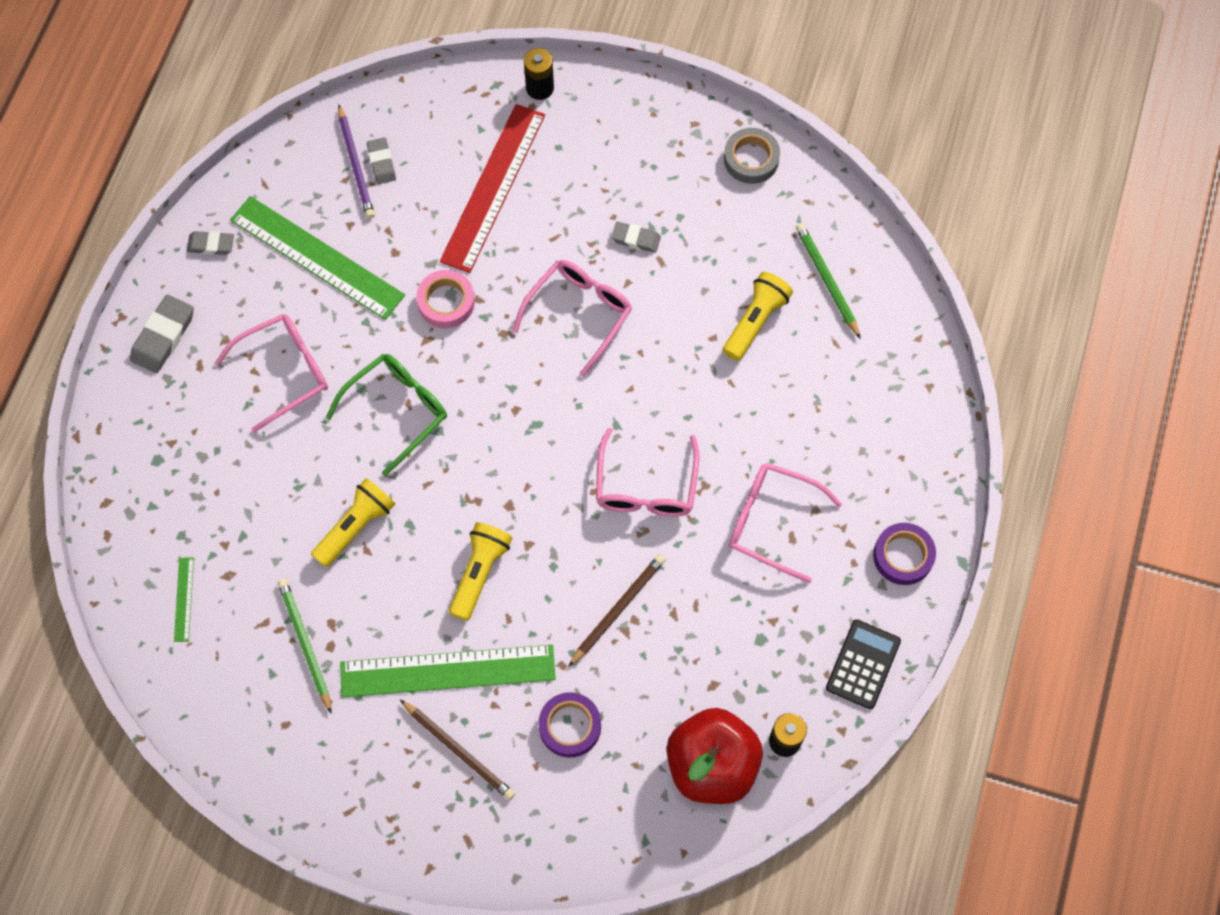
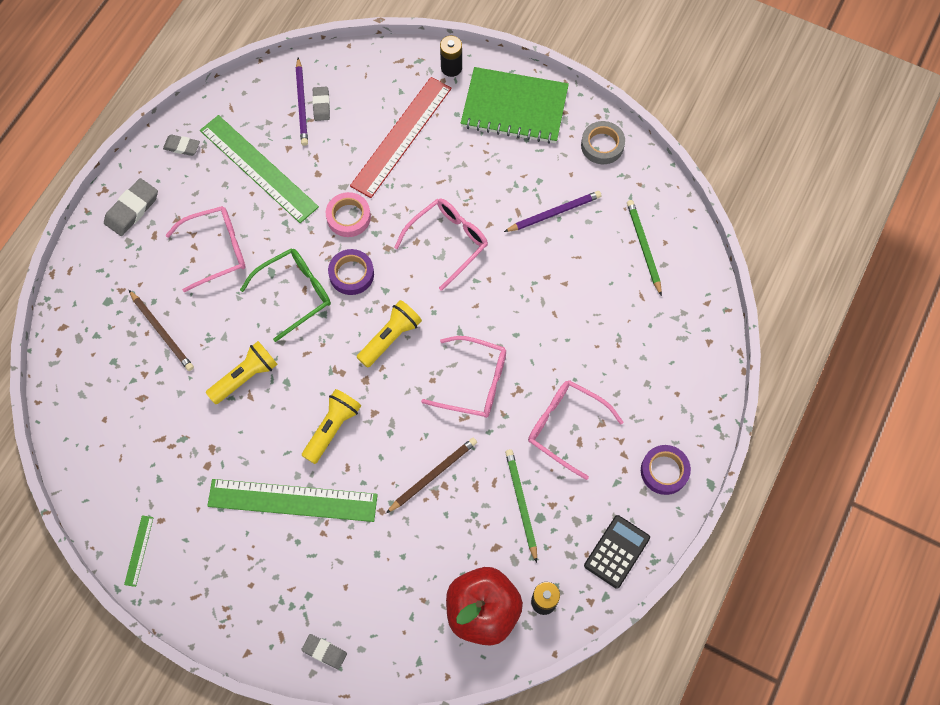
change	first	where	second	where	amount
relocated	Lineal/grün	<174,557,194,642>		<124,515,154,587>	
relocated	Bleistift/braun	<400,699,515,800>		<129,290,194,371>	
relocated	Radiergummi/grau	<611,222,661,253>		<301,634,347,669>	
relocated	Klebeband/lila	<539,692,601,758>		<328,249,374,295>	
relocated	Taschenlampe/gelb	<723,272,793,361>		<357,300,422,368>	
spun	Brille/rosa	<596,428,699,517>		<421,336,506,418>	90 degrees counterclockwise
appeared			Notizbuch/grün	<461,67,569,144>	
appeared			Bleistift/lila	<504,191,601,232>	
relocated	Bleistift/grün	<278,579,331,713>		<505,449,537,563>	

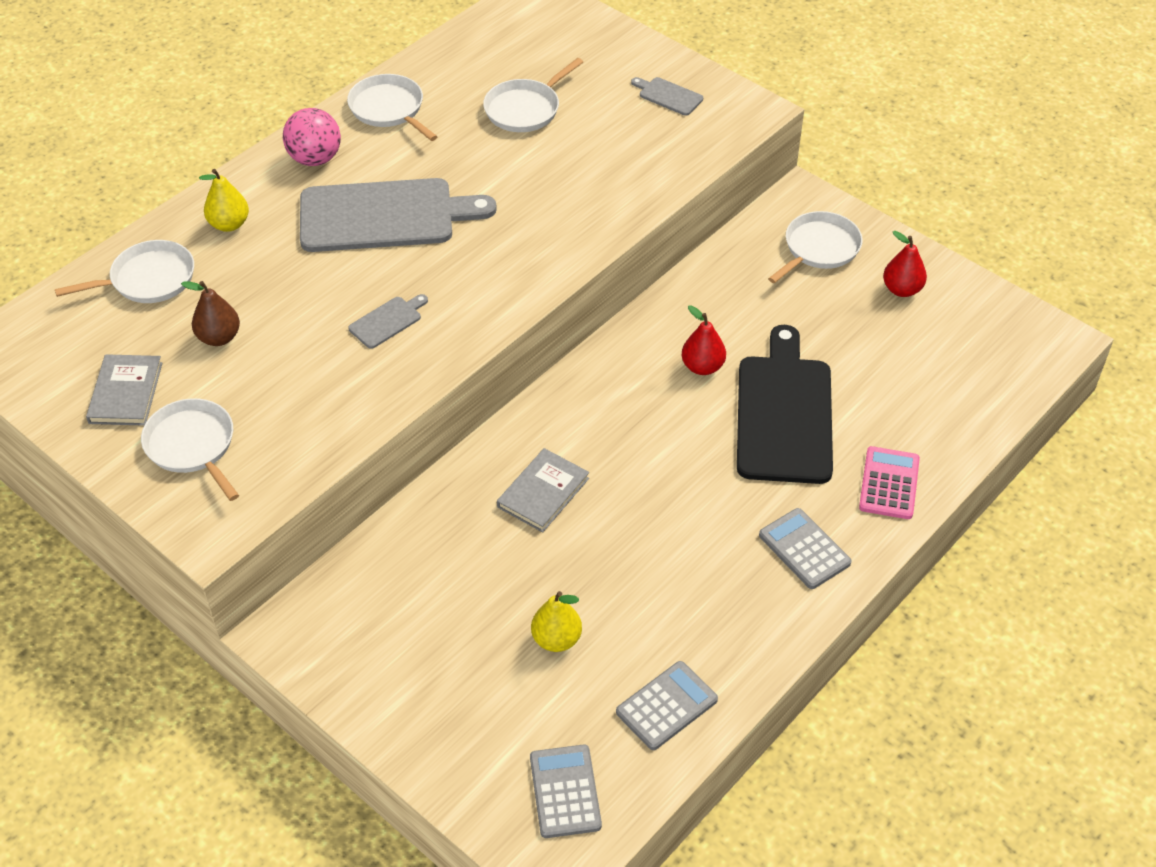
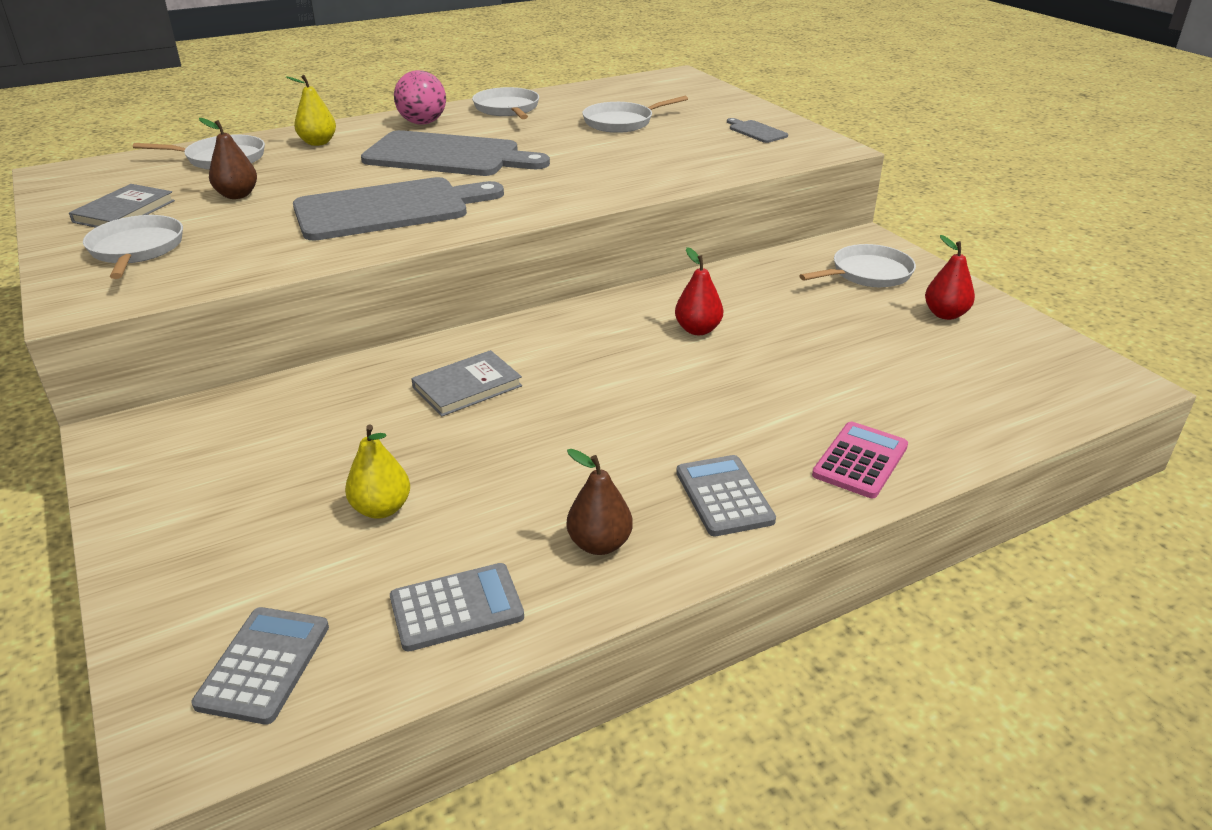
change	first	where	second	where	amount
size	Schneidebrett/grau	<348,294,428,349>		<293,177,504,241>	x2.40
appeared			Birne/braun	<567,449,633,555>	
missing	Schneidebrett/schwarz	<737,325,833,484>			

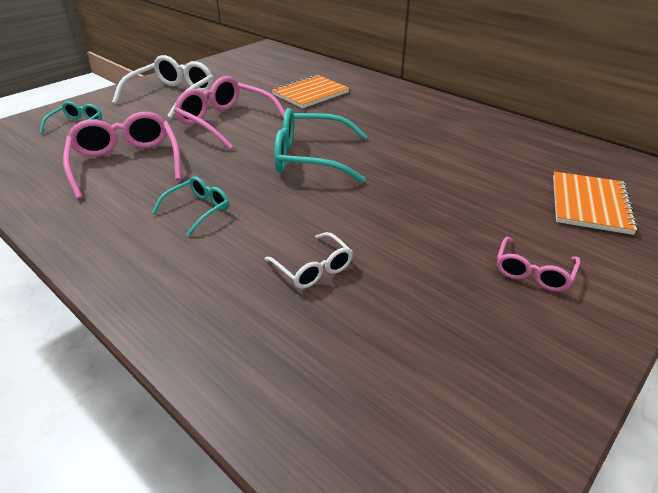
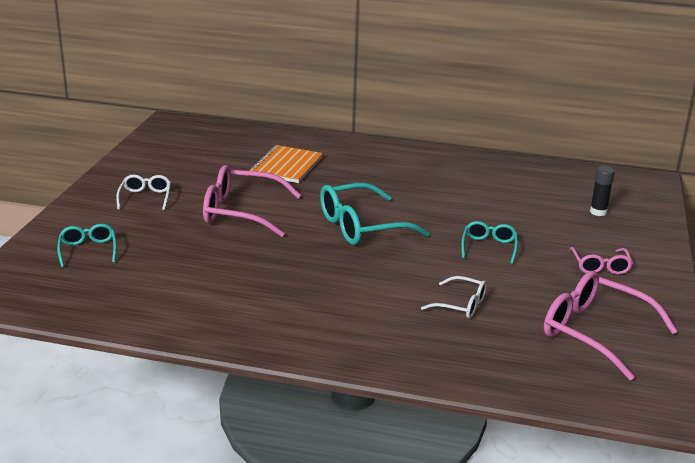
change	first	where	second	where	amount
size	Brille/weiß	<112,55,214,118>		<116,175,171,210>	x0.54
relocated	Brille/türkis	<152,177,229,236>		<461,221,518,264>	
relocated	Brille/rosa	<63,112,182,199>		<544,271,678,380>	
exchanged	Notizbuch/orange	<553,172,638,235>	Klebestift/schwarz	<590,166,615,216>	

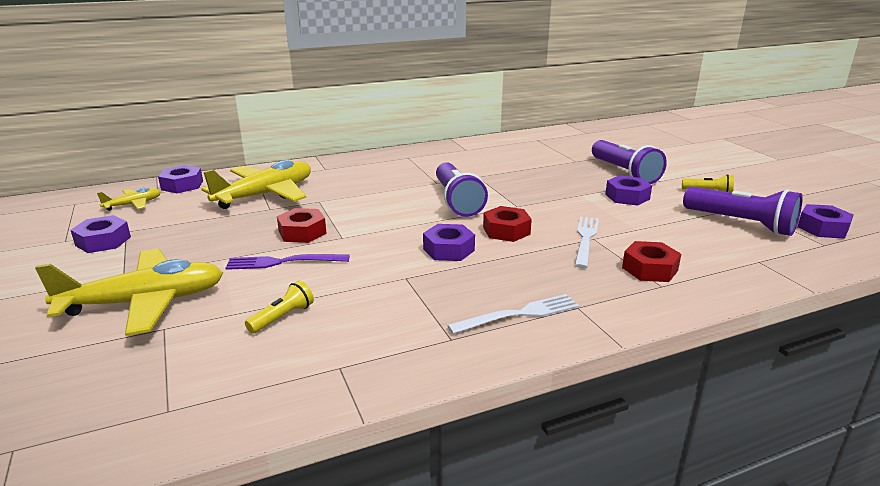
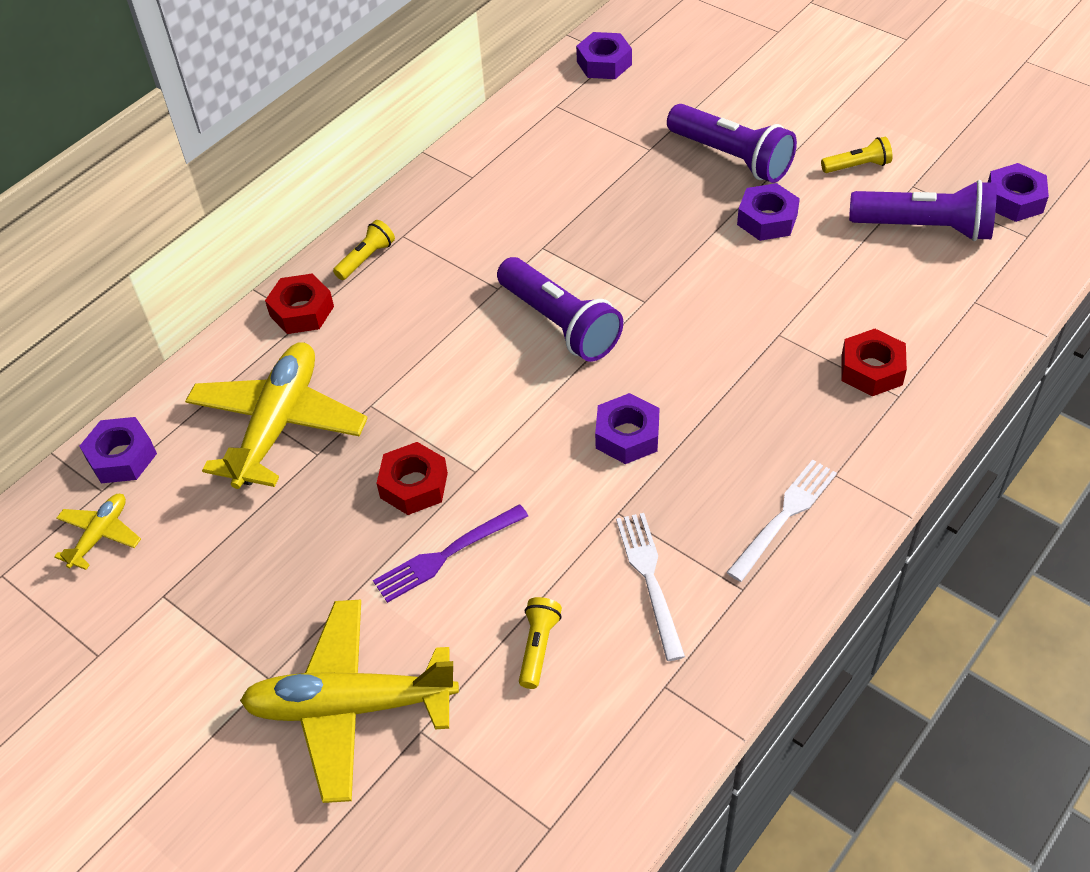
change	first	where	second	where	amount
spun	Flugzeug/gelb	<35,249,223,336>		<240,600,459,803>	135 degrees counterclockwise
relocated	Sechskantmutter/rot	<483,206,532,242>		<265,273,334,334>	
appeared			Taschenlampe/gelb	<333,220,395,280>	
relocated	Sechskantmutter/lila	<71,215,131,253>		<576,32,632,79>	
relocated	Gabel/weiß	<574,217,599,268>		<616,513,685,661>	

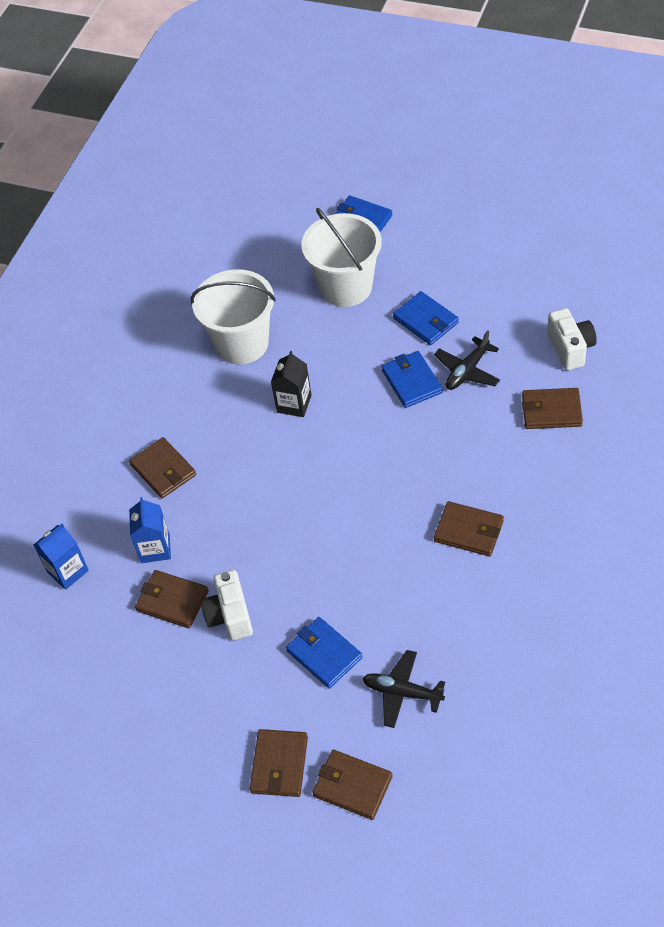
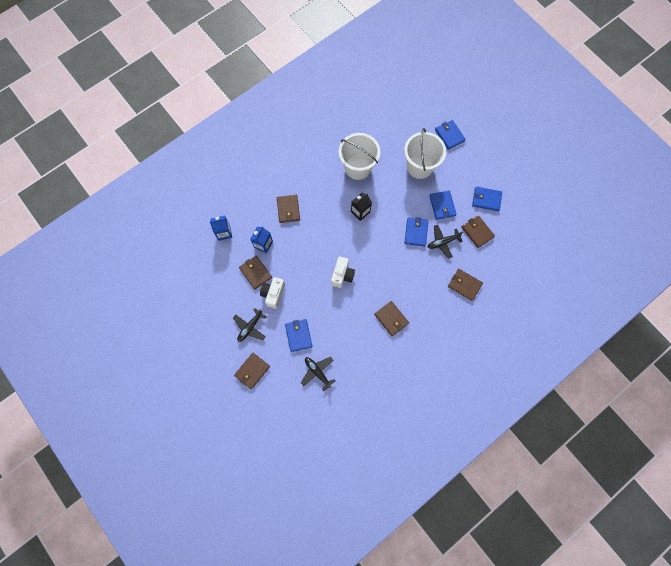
change	first	where	second	where	amount
appeared			Flugzeug/schwarz	<233,308,267,342>	
relocated	Kamera/weiß	<547,308,597,371>		<331,257,355,288>	
relocated	Geldbörse/braun	<312,750,393,820>		<461,215,495,248>	
appeared			Geldbörse/blau	<472,186,502,211>	

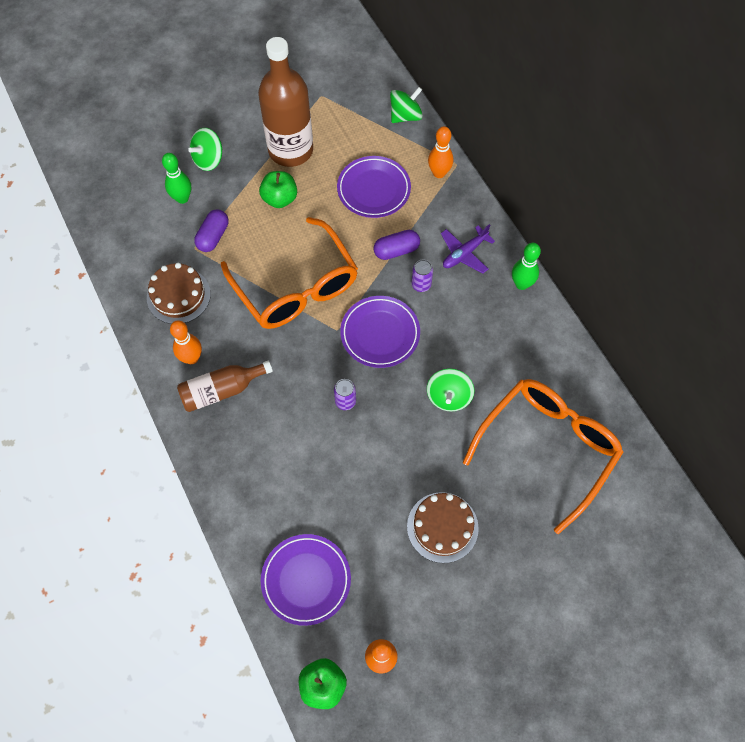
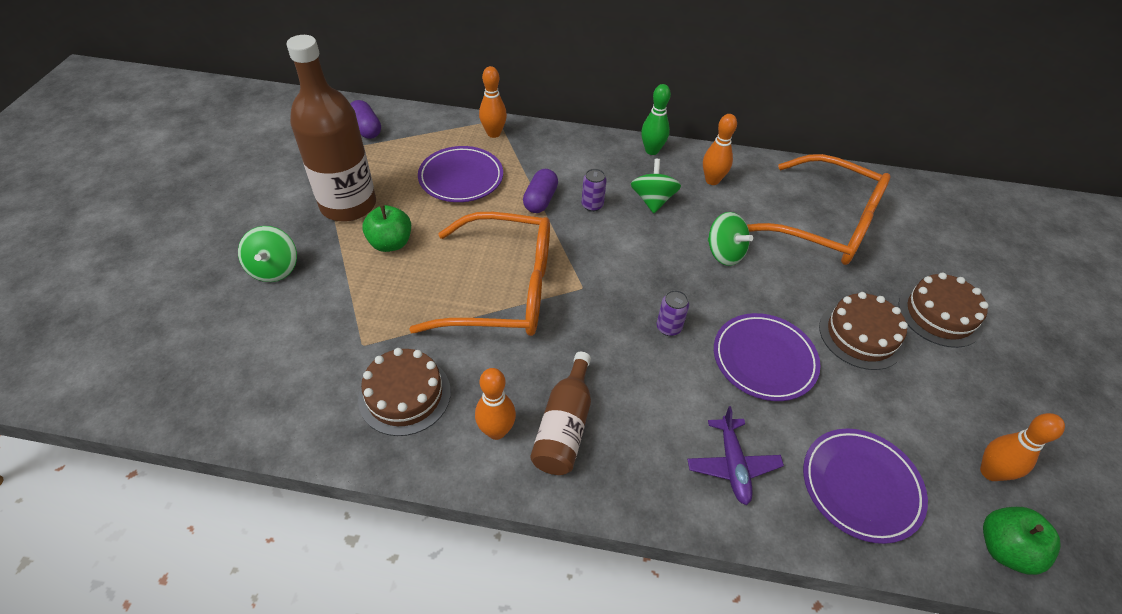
change	first	where	second	where	amount
relocated	Kapsel/lila	<194,209,228,252>		<350,100,381,139>	
relocated	Kreisel/grün	<390,87,423,123>		<631,159,681,213>	
relocated	Flugzeug/lila	<441,224,495,273>		<687,406,784,505>	
appeared			Bowlingkegel/orange	<703,114,737,185>	
relocated	Teller/lila	<340,296,420,368>		<714,313,821,401>	
spun	Brille/orange	<463,379,623,534>		<747,154,891,265>	135 degrees clockwise
appeared			Kuchen/braun	<898,272,989,348>	
missing	Bowlingkegel/grün	<162,153,191,204>			

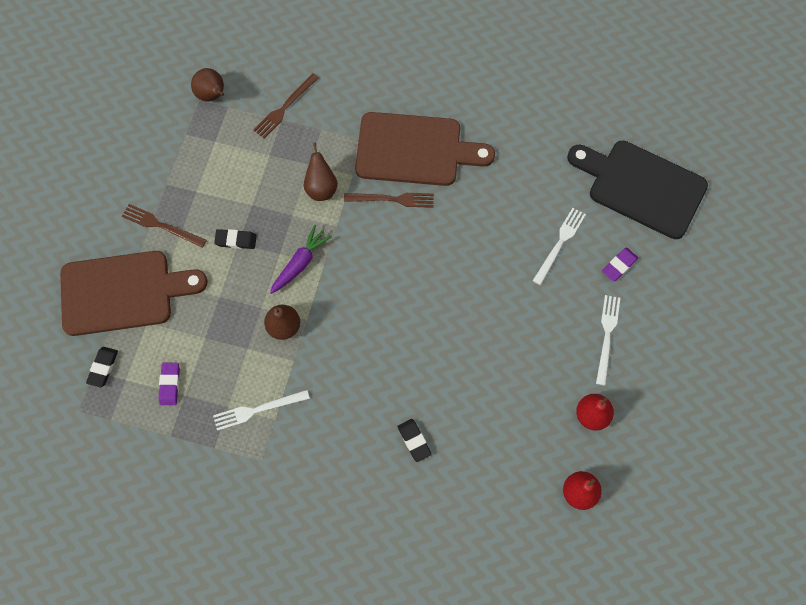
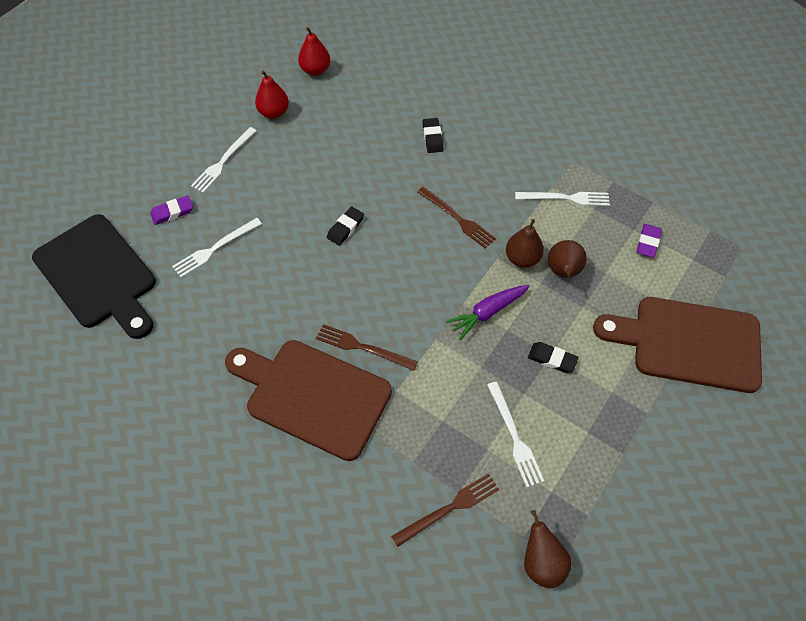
change	first	where	second	where	amount
relocated	Radiergummi/schwarz	<86,347,118,388>		<327,206,364,246>	
relocated	Gabel/braun	<122,204,207,248>		<417,187,496,249>	
appeared			Gabel/weiß	<487,381,544,488>	
relocated	Birne/braun	<304,142,338,201>		<548,240,587,278>	

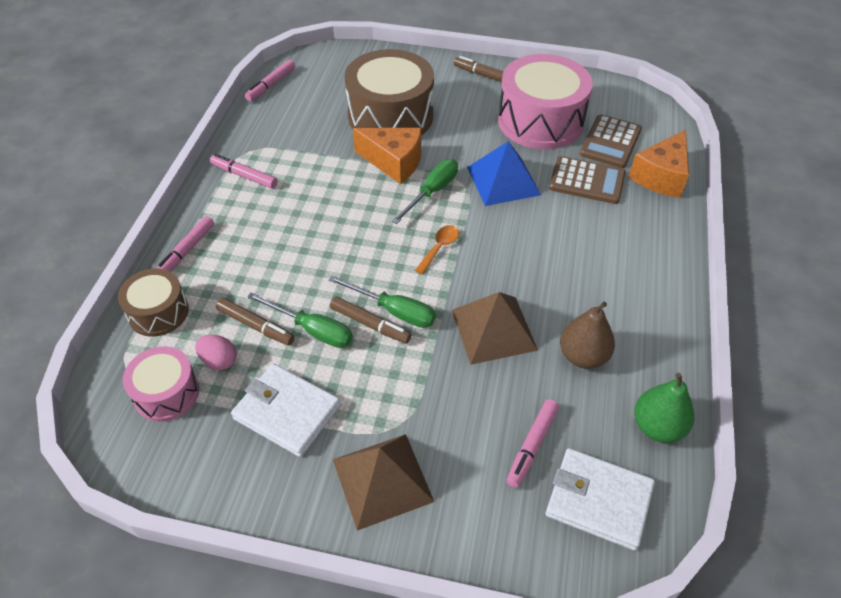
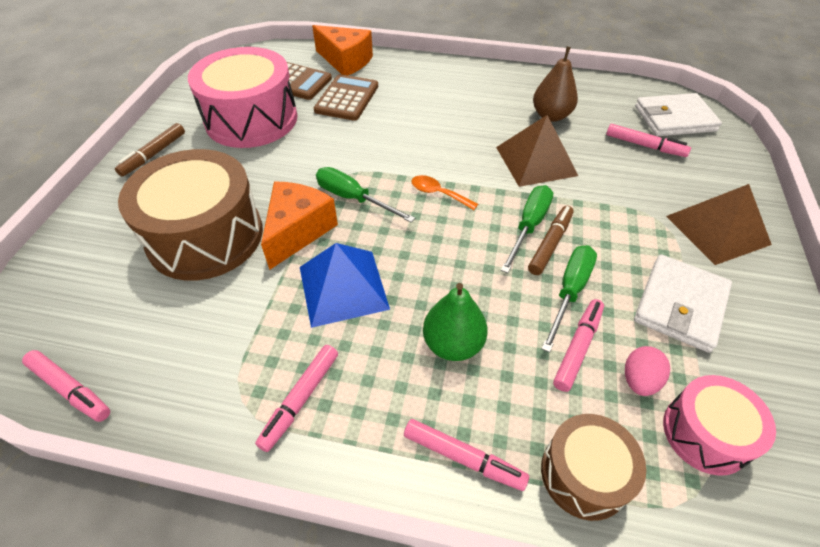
change	first	where	second	where	amount
relocated	Pyramide/blau	<467,141,541,206>		<300,243,390,328>	
relocated	Birne/grün	<634,373,694,443>		<423,283,488,361>	
colour	Filzstift/braun	<216,298,295,346>	Filzstift/rosa	<553,299,604,392>	
spun	Geldbörse/weiß	<546,448,655,551>		<635,93,722,136>	60 degrees clockwise

